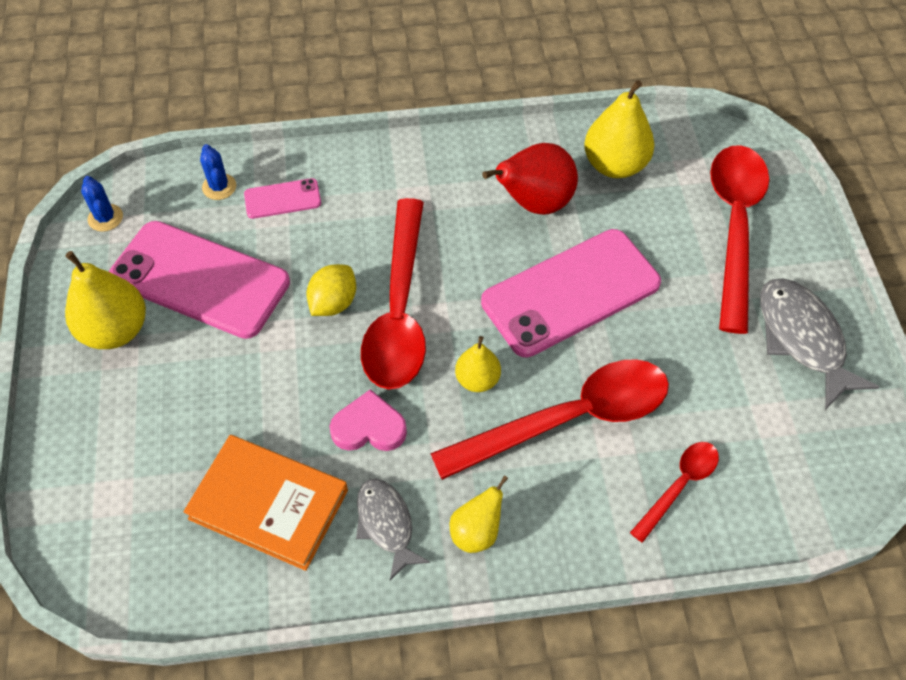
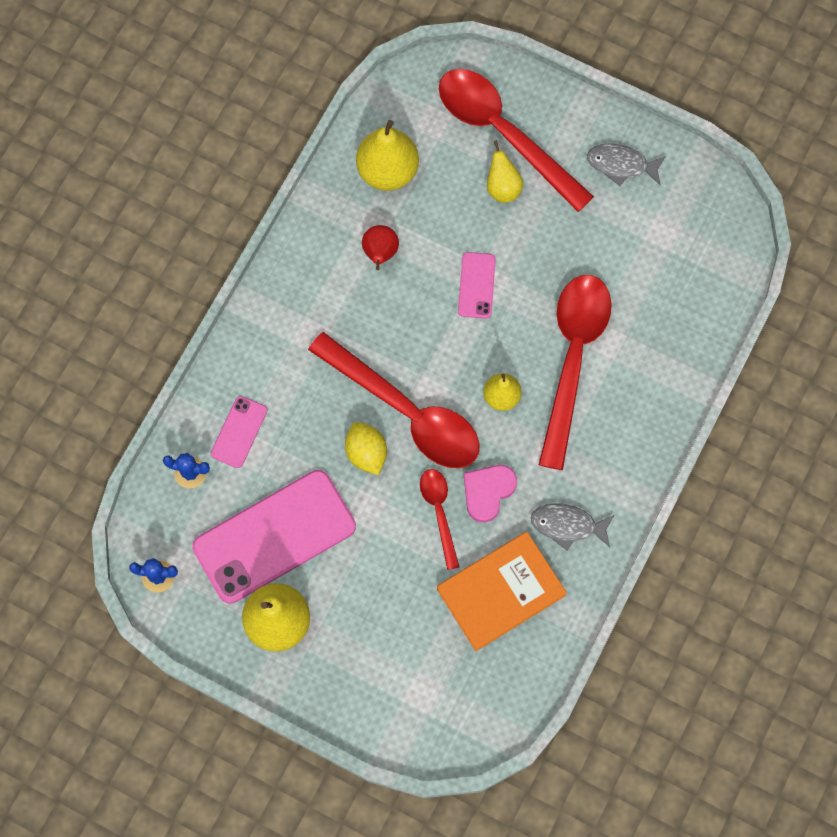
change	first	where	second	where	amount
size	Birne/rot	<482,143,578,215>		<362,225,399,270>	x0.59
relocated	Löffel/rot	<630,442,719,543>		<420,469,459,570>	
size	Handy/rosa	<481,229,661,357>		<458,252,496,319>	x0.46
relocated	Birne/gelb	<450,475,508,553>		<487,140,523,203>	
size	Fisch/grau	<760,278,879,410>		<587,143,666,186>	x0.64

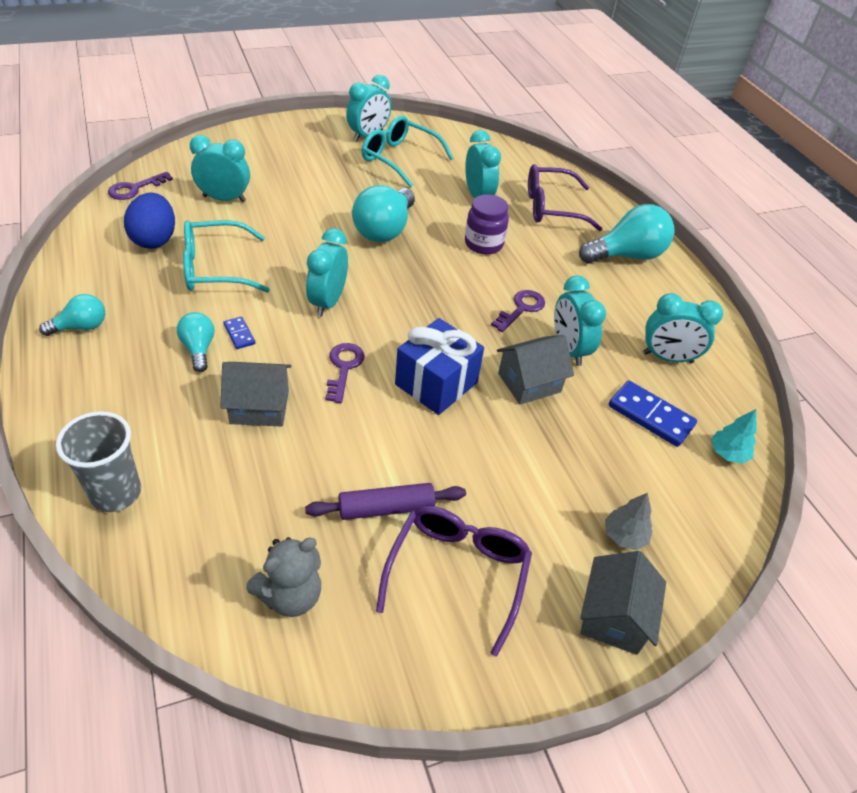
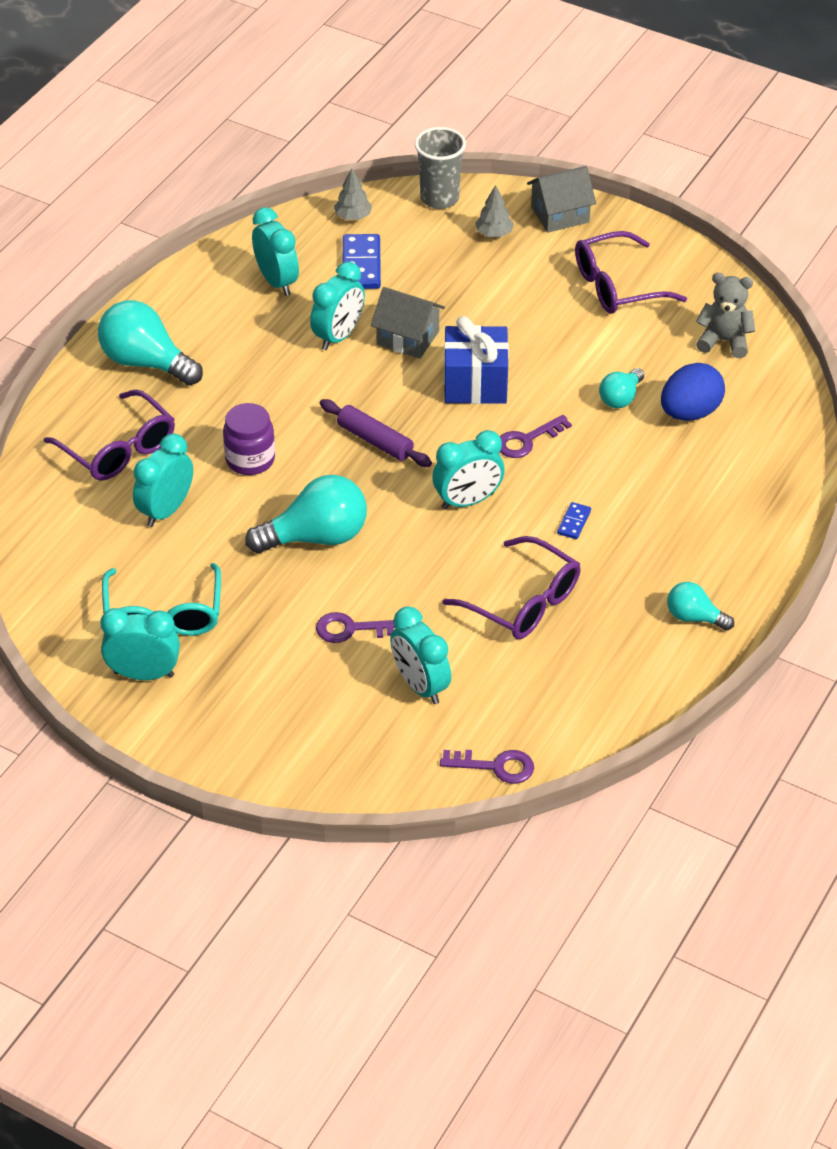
change	first	where	second	where	amount
relocated	Schlüssel/lila	<491,290,545,332>		<316,612,395,643>	
relocated	Nudelholz/lila	<305,483,466,520>		<320,399,432,467>	
colour	Baum/türkis	<711,409,756,464>	Baum/grau	<334,168,372,220>	
relocated	Becher/grau	<56,411,141,512>		<415,127,466,209>	
colour	Brille/türkis	<183,220,270,293>	Brille/lila	<442,536,581,639>	
relocated	Glühbirne/türkis	<177,312,215,372>		<599,368,644,408>	
relocated	Ei/blau	<124,192,175,249>		<661,363,725,421>	
missing	Haus/grau	<220,362,291,427>			

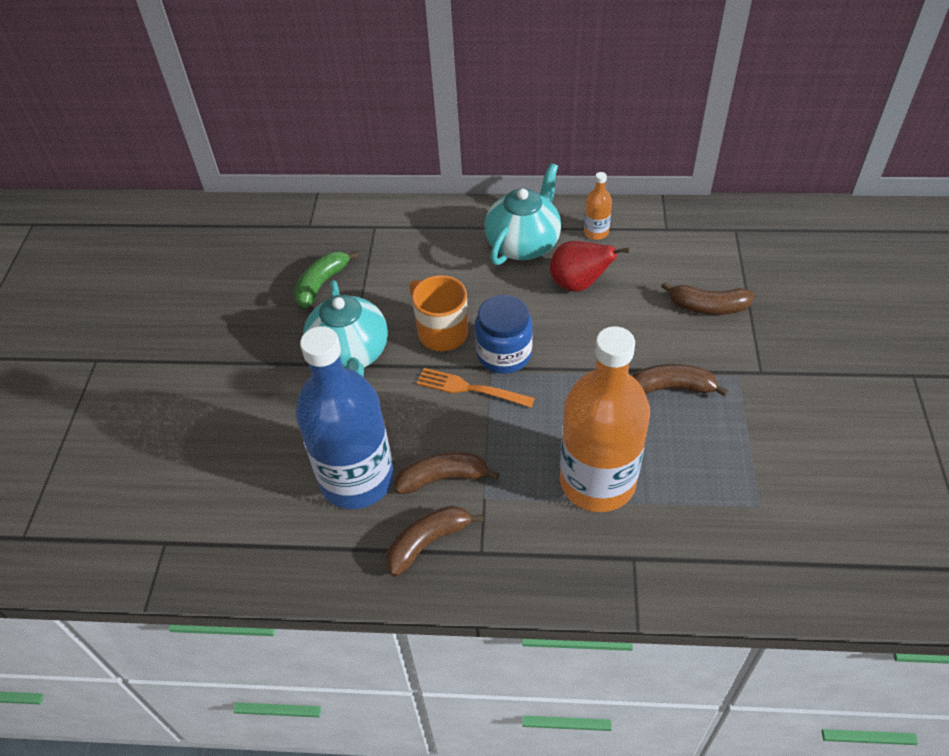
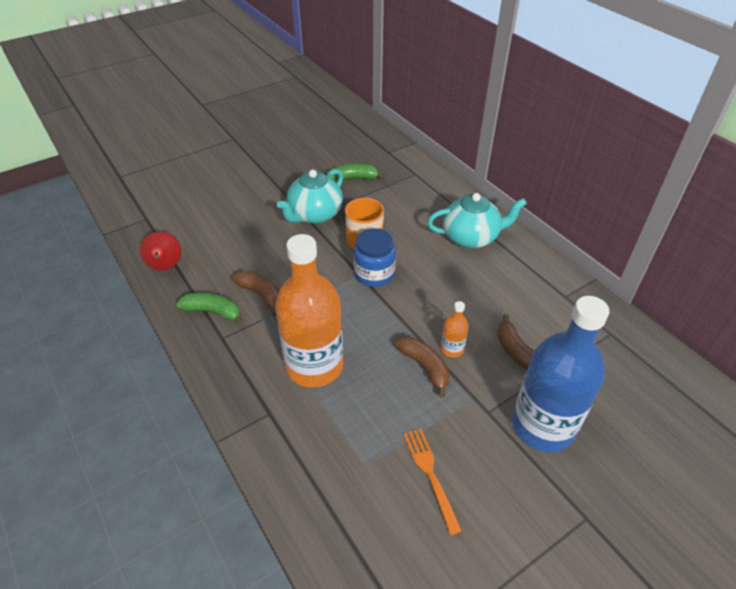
change	first	where	second	where	amount
relocated	Birne/rot	<550,241,630,292>		<140,231,181,271>	
colour	Banane/braun	<386,506,483,576>	Banane/grün	<176,293,243,325>	
relocated	Gabel/orange	<417,368,535,408>		<403,428,462,535>	
relocated	Flasche/orange	<584,172,612,240>		<441,301,469,358>	
relocated	Flasche/blau	<295,326,394,509>		<512,296,609,452>	

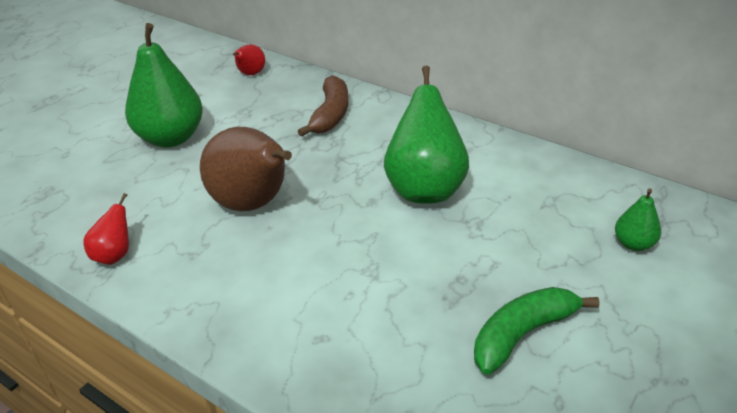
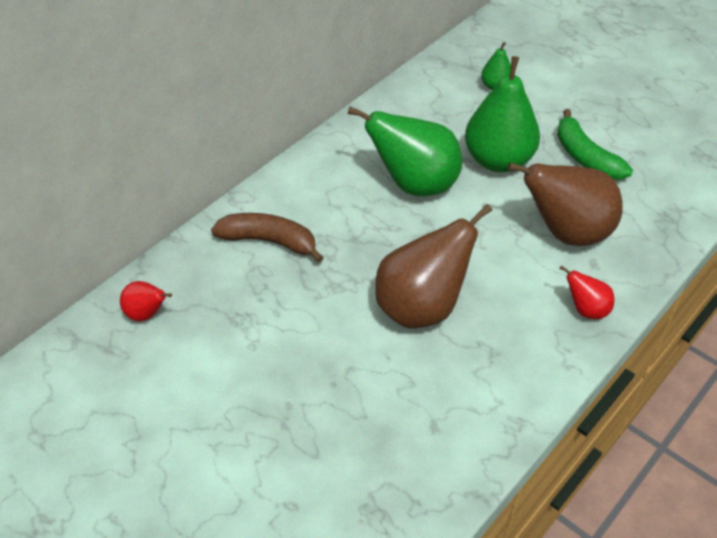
change	first	where	second	where	amount
relocated	Birne/grün	<125,23,203,148>		<465,56,540,172>	
appeared			Birne/braun	<508,162,623,246>	
relocated	Birne/rot	<83,193,129,265>		<560,265,614,319>	

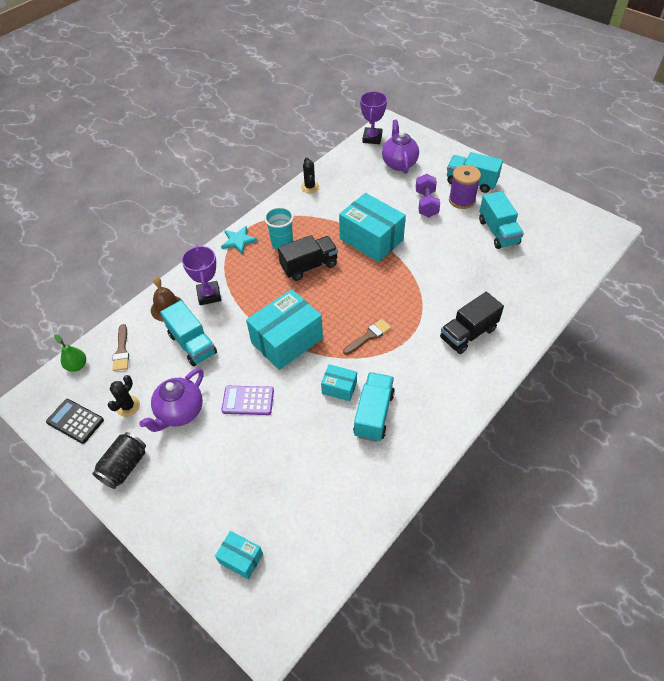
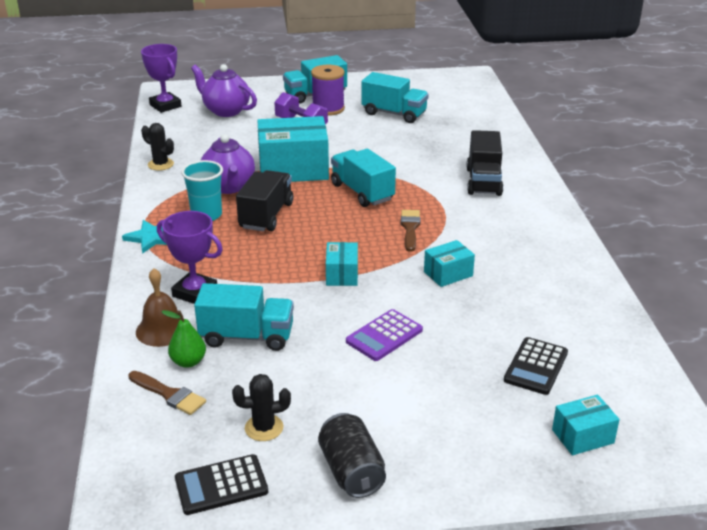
change	first	where	second	where	amount
relocated	Birne/grün	<54,334,86,372>		<161,310,206,368>	
relocated	Teekanne/lila	<139,368,204,432>		<201,134,255,194>	
spun	Kaktus/schwarz	<108,375,140,417>		<232,374,291,441>	75 degrees counterclockwise
size	Schachtel/türkis	<246,289,323,370>		<326,242,358,286>	x0.49
relocated	Lastwagen/türkis	<353,372,395,442>		<331,149,396,207>	
appeared			Taschenrechner/schwarz	<504,337,568,395>	

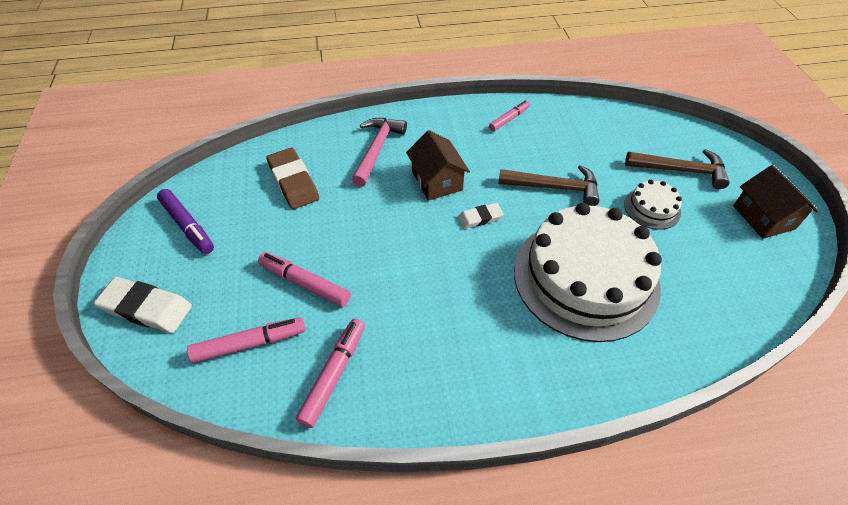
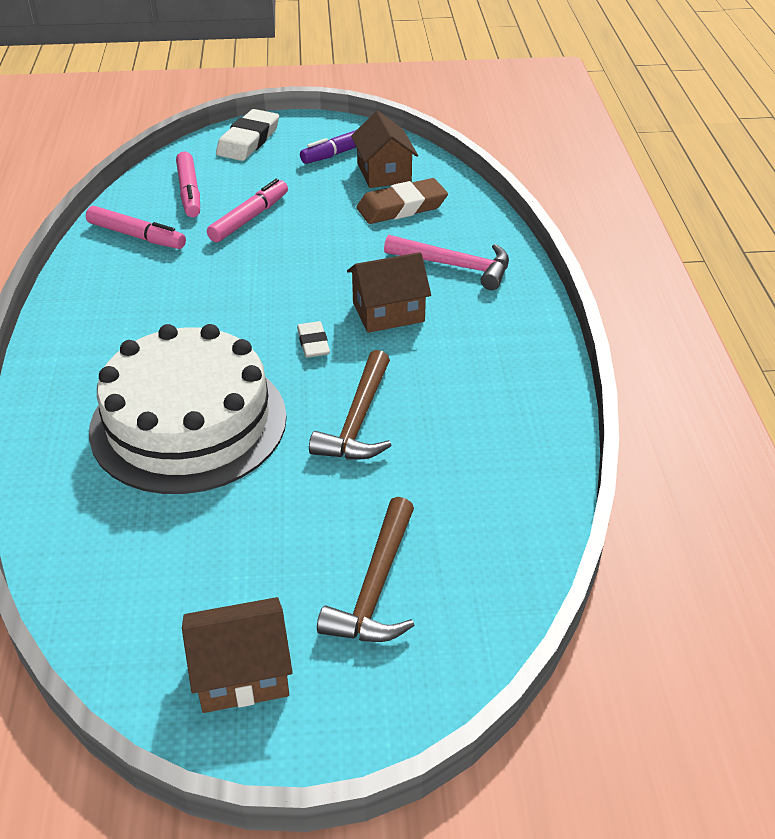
change	first	where	second	where	amount
appeared			Haus/braun	<351,111,418,188>	
missing	Filzstift/rosa	<489,101,530,131>			
missing	Kuchen/weiß	<624,180,682,230>			

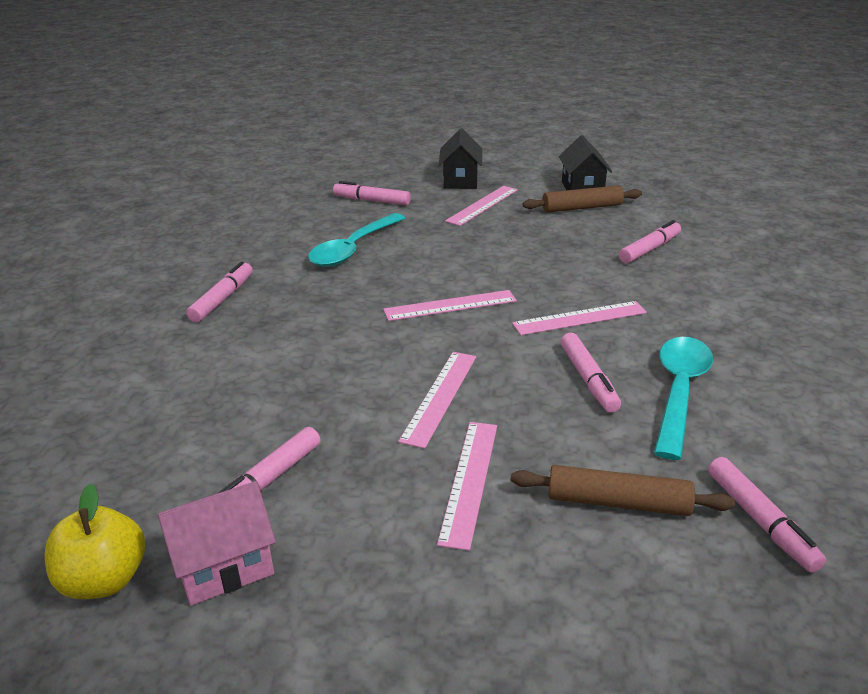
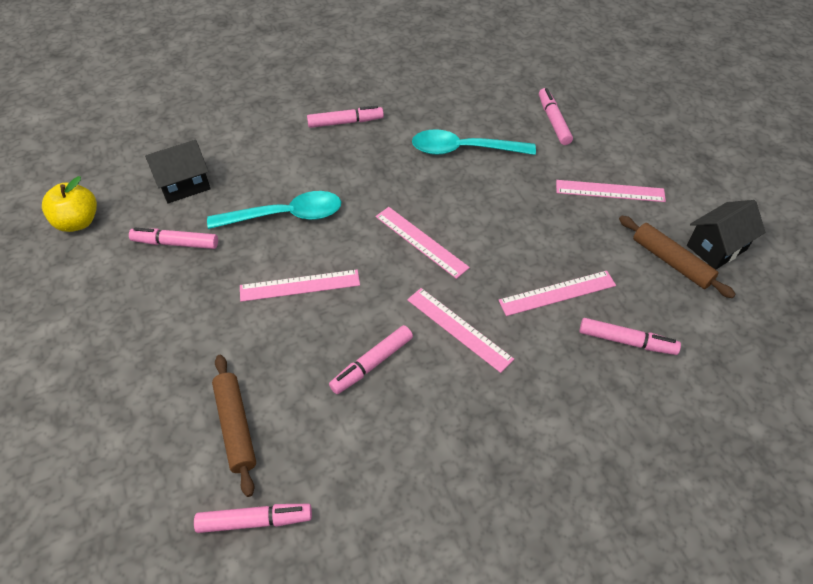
change	first	where	second	where	amount
relocated	Haus/schwarz	<439,128,482,189>		<145,140,210,204>	
spun	Filzstift/rosa	<708,457,826,573>		<194,504,312,533>	135 degrees counterclockwise
relocated	Löffel/türkis	<654,337,713,460>		<207,191,341,229>	
relocated	Lineal/rosa	<437,422,497,551>		<498,271,616,316>	
missing	Haus/rosa	<158,481,276,606>			

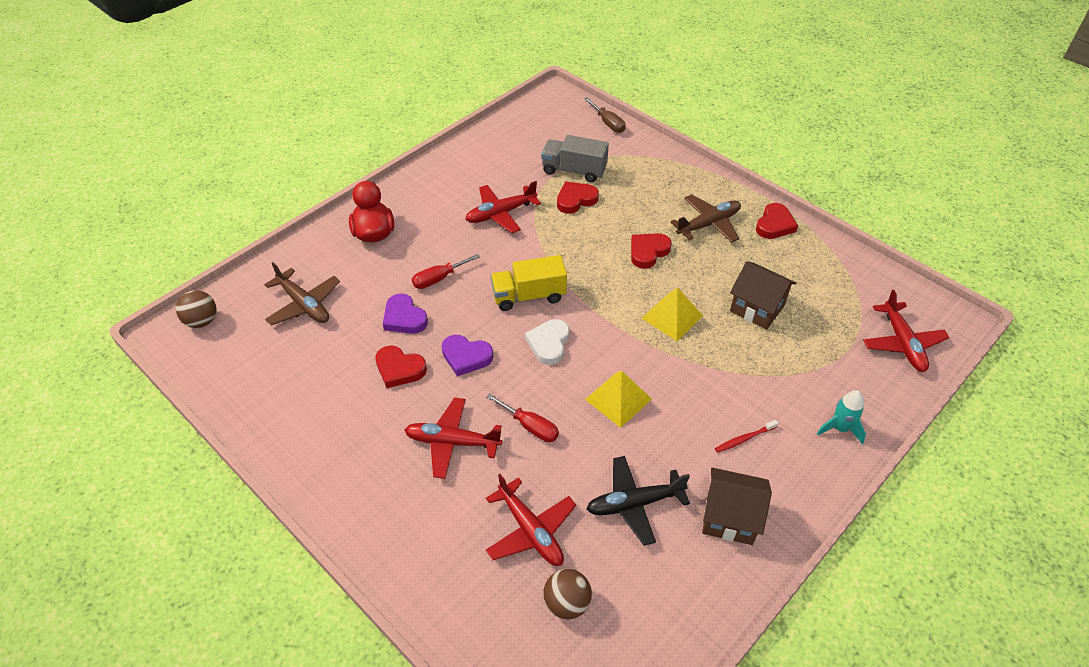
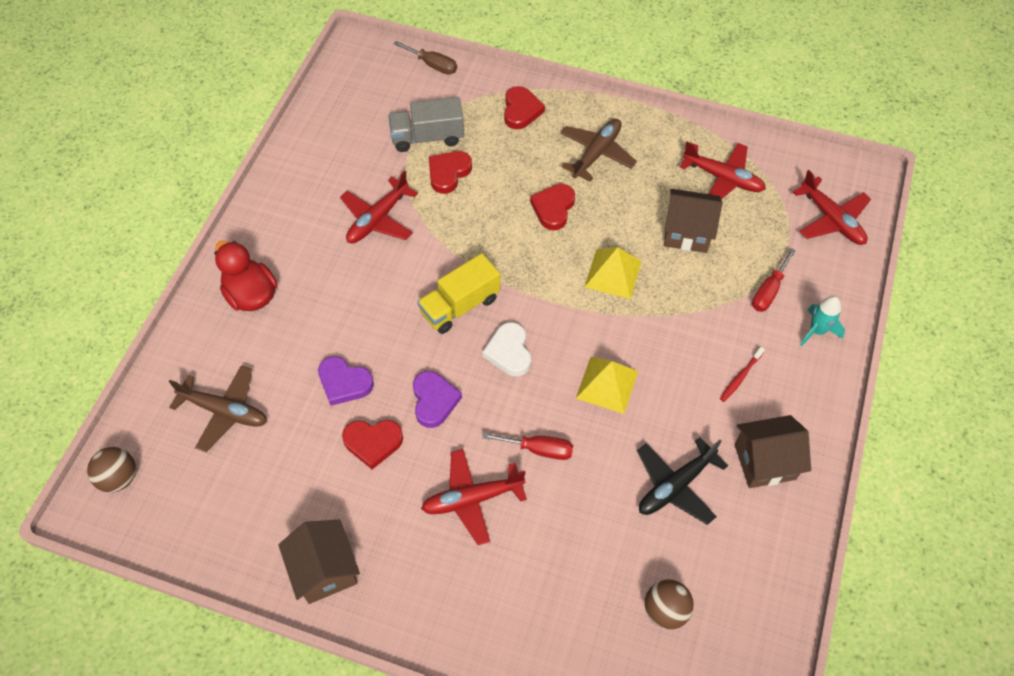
change	first	where	second	where	amount
appeared			Haus/braun	<278,520,360,604>	
spun	Herz/lila	<441,335,493,376>		<413,371,462,428>	90 degrees counterclockwise
relocated	Herz/rot	<756,203,798,239>		<504,86,545,129>	
relocated	Flugzeug/rot	<486,474,576,566>		<680,142,766,199>	
relocated	Schraubenzieher/rot	<412,254,480,289>		<752,248,796,312>	

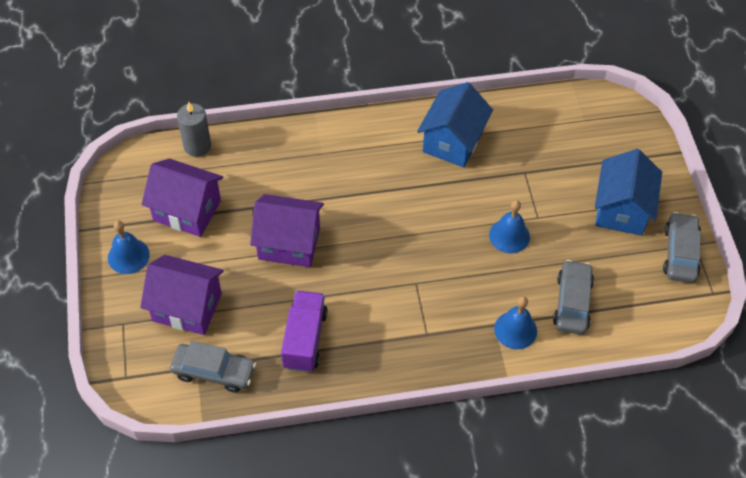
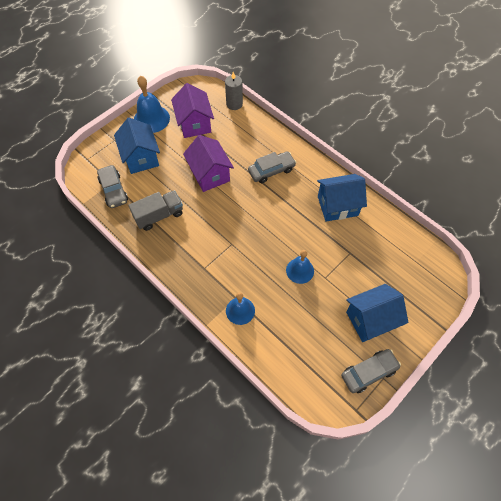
change	first	where	second	where	amount
colour	Haus/lila	<140,255,224,335>	Haus/blau	<114,118,160,174>	
colour	Lastwagen/lila	<281,291,328,372>	Lastwagen/grau	<128,190,183,231>	
size	Glocke/blau	<108,220,150,274>		<134,75,170,133>	x1.53
relocated	Auto/grau	<553,260,594,335>		<248,151,296,183>	

